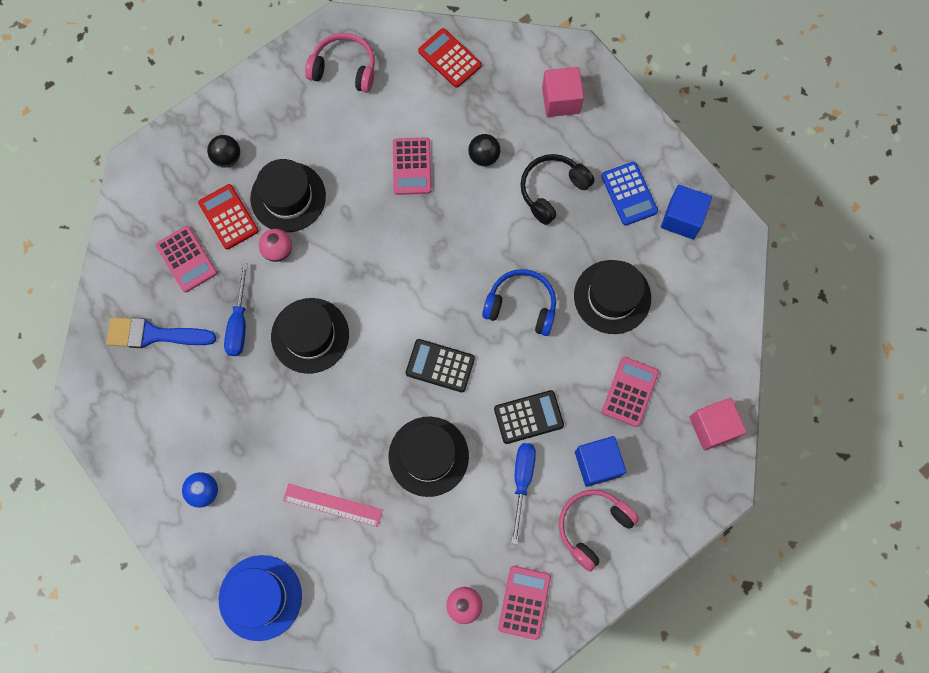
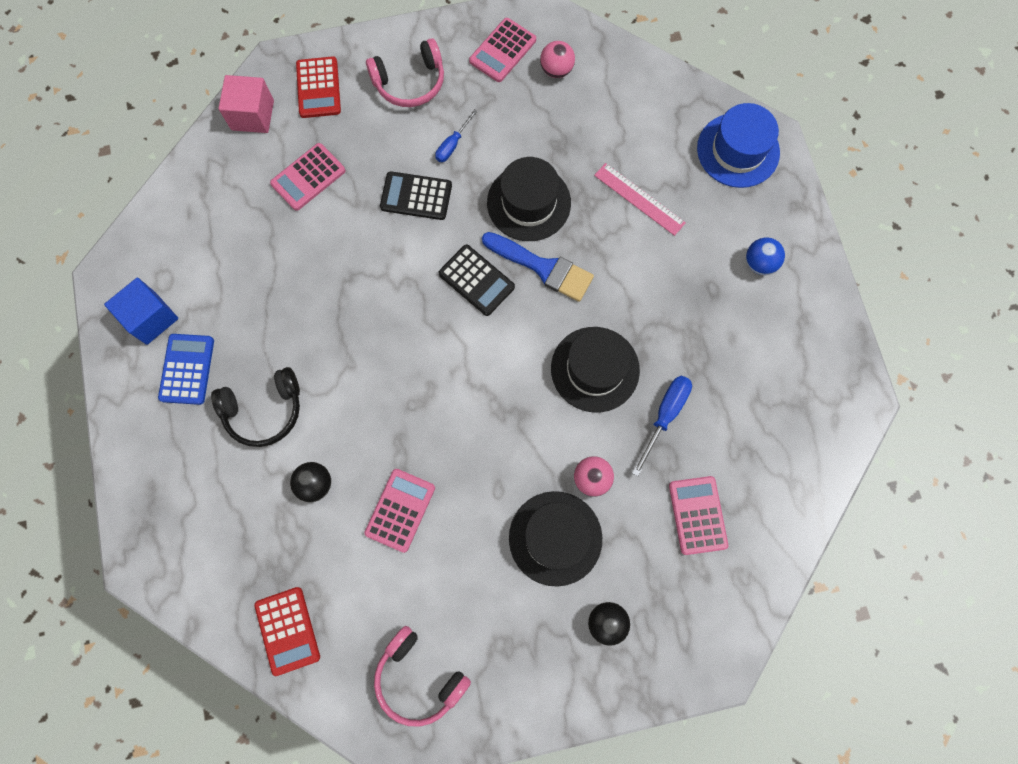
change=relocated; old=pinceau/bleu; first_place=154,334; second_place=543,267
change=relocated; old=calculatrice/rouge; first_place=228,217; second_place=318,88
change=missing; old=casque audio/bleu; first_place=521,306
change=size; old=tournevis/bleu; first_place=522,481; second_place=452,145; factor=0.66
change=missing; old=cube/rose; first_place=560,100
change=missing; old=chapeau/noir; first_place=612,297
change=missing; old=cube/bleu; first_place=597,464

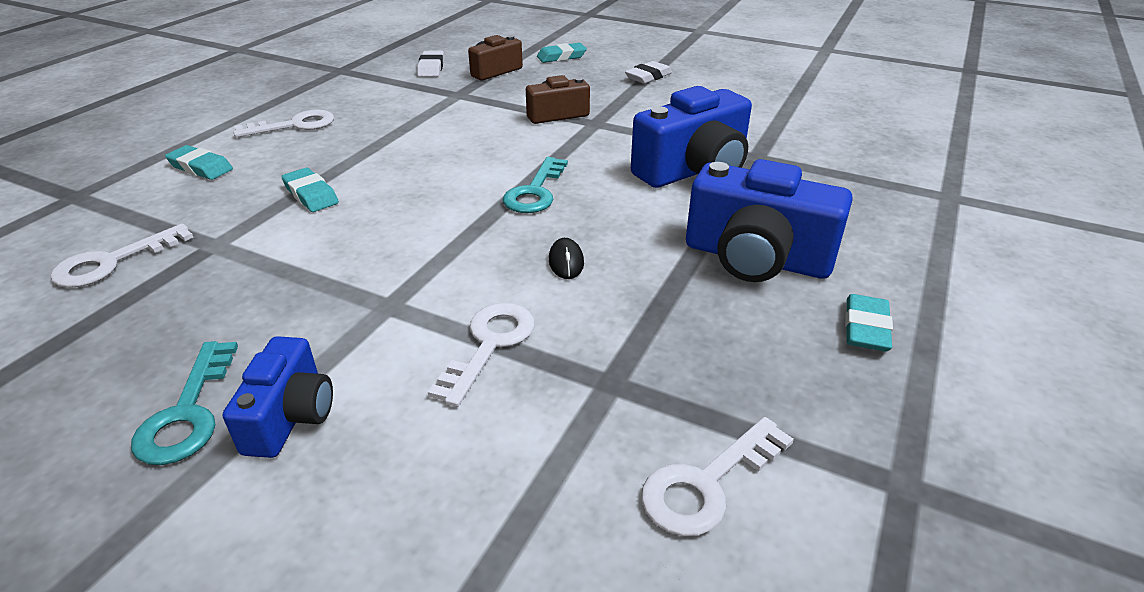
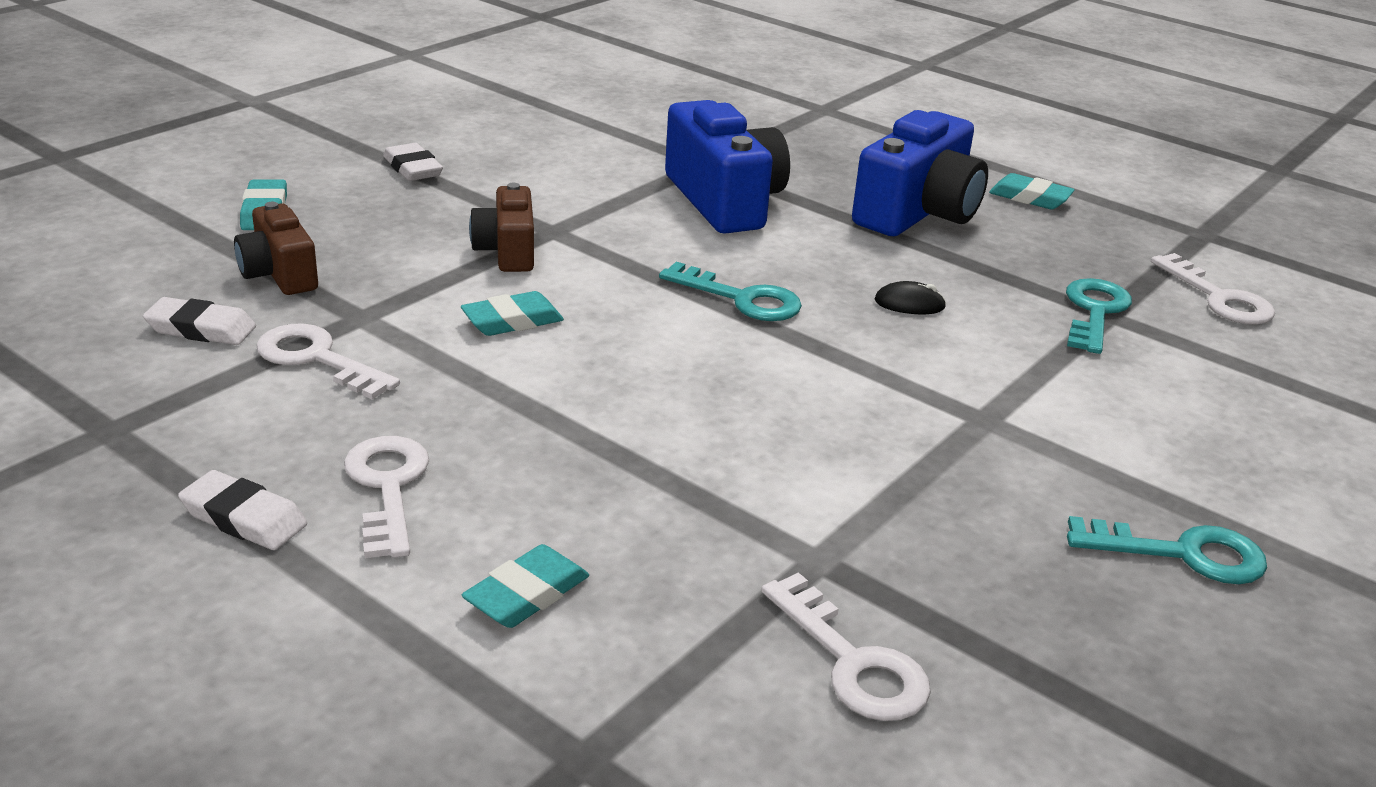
change=missing; old=appareil photo/bleu; first_place=290,416
change=relocated; old=gomme/turquoise; first_place=311,195; second_place=512,321
change=relocated; old=clé/blanc; first_place=489,344; second_place=317,359
change=appeared; new=gomme/blanc; second_place=244,518
change=appeared; new=clé/turquoise; second_place=1094,312

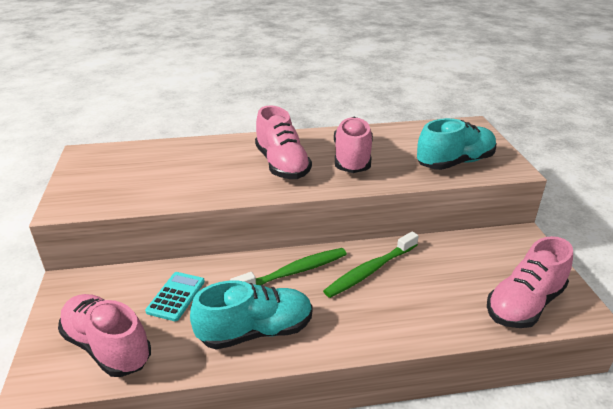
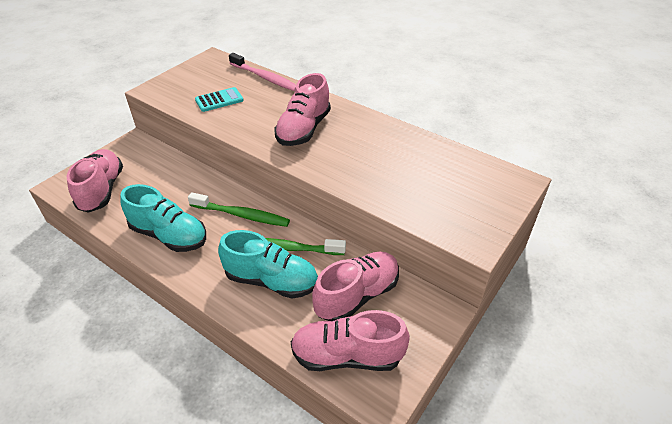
change=relocated; old=calculatrice/turquoise; first_place=176,296; second_place=219,100
change=relocated; old=chaussure/rose; first_place=352,158; second_place=357,295
change=relocated; old=chaussure/turquoise; first_place=455,162; second_place=271,281
change=appeared; new=brosse à dents/rose; second_place=265,77

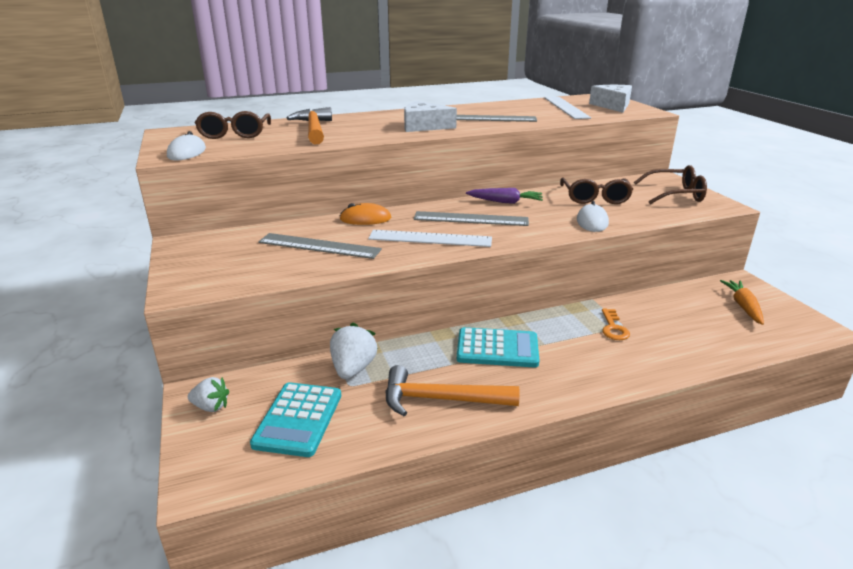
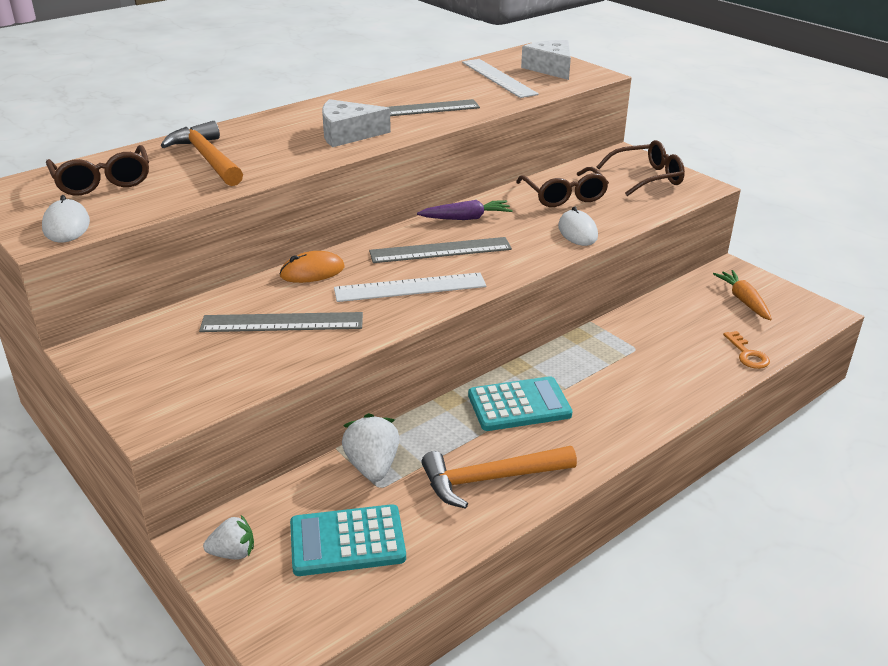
change=spun; old=calculatrice/turquoise; first_place=298,419; second_place=347,541; degrees=90
change=relocated; old=clé/orange; first_place=613,328; second_place=747,354

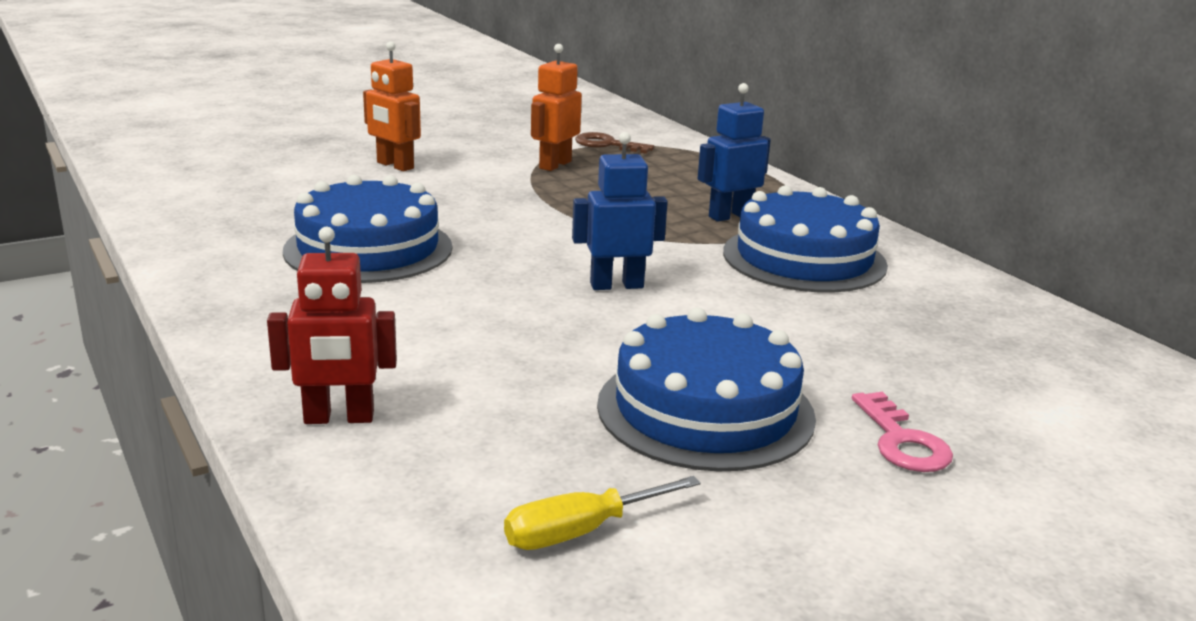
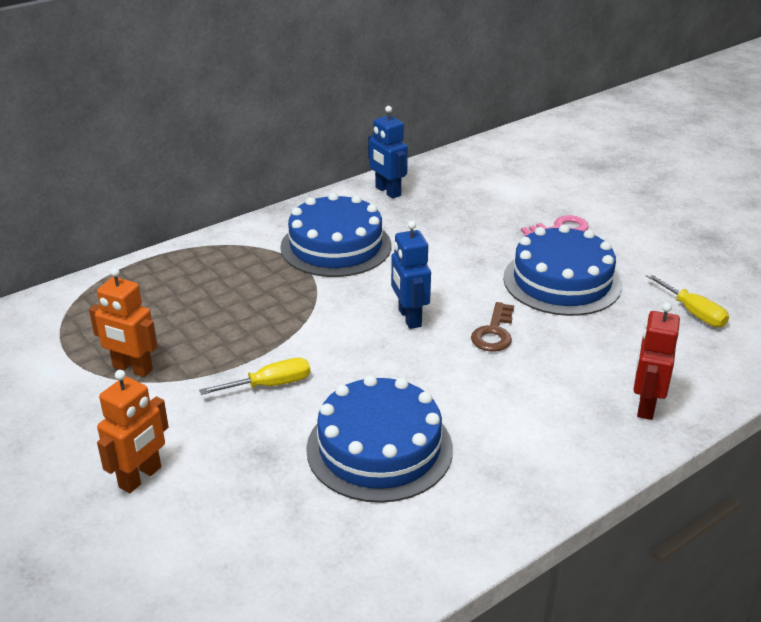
change=spun; old=robot/rouge; first_place=339,418; second_place=645,405; degrees=-150
change=relocated; old=clé/marron; first_place=607,145; second_place=494,332
change=relocated; old=robot/bleu; first_place=730,216; second_place=387,191
change=appeared; new=tournevis/jaune; second_place=270,385

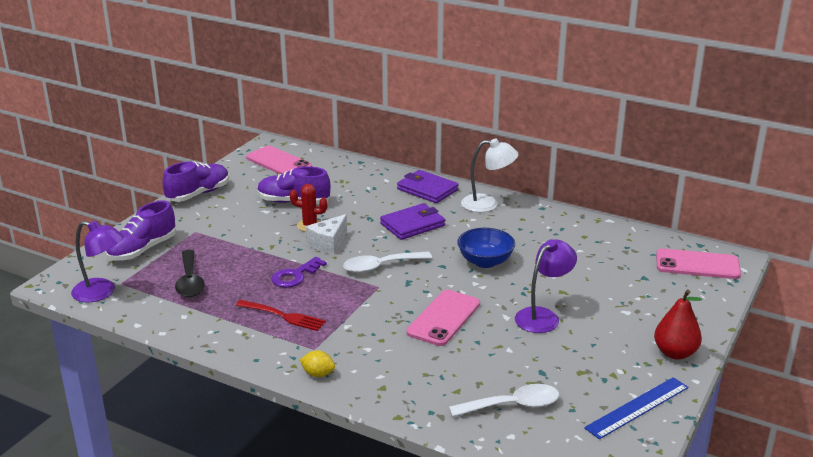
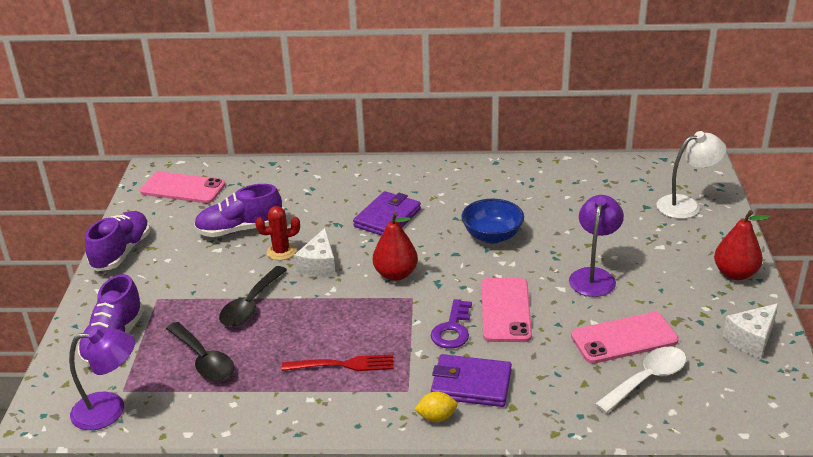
change=relocated; old=clé/violet; first_place=295,276; second_place=452,329
change=exchanged; old=cuillère/blanc; new=poire/rouge; first_place=381,266; second_place=395,274
change=relocated; old=portefeuille/violet; first_place=427,189; second_place=471,384
change=relocated; old=lampe/blanc; first_place=487,204; second_place=686,205
change=exchanged; old=règle/bleu; new=fromage/blanc; first_place=637,407; second_place=751,339
change=relocated; old=téléphone/rose; first_place=697,265; second_place=624,338
change=appeared; new=cuillère/noir; second_place=251,305

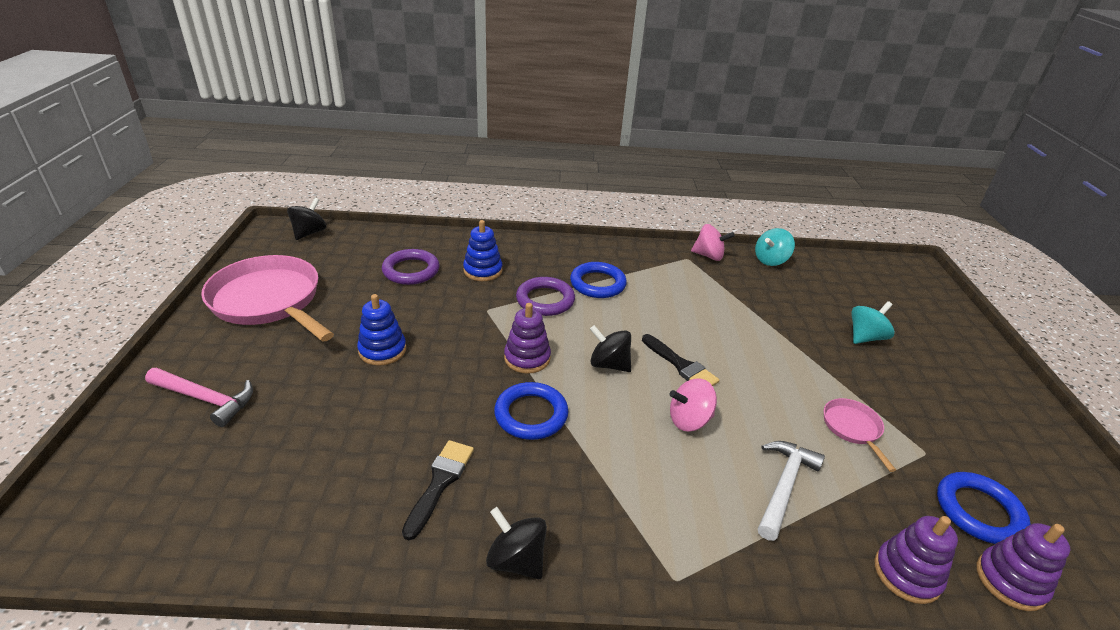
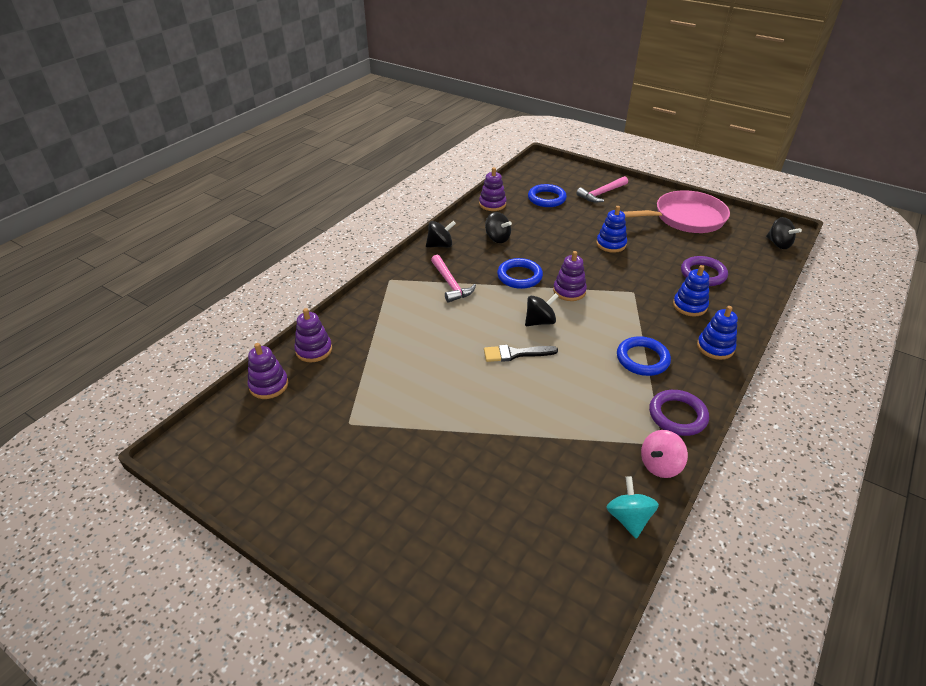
change=exchanged; old=pinceau/noir; new=toupie/noir; first_place=440,483; second_place=497,238
change=relocated; old=anneau/violet; first_place=545,300; second_place=677,415
change=missing; old=toupie/rose; first_place=689,420
change=missing; old=marteau/blanc; first_place=783,486
change=missing; old=poêle/rose; first_place=853,428
change=missing; old=toupie/turquoise; first_place=865,337
change=relocated; old=anneau/bleu; first_place=978,511; second_place=546,198
change=appeared; new=marteau/rose; second_place=450,284
change=appeared; new=jouet à empiler/violet; second_place=492,204
change=appeared; new=jouet à empiler/bleu; second_place=715,347

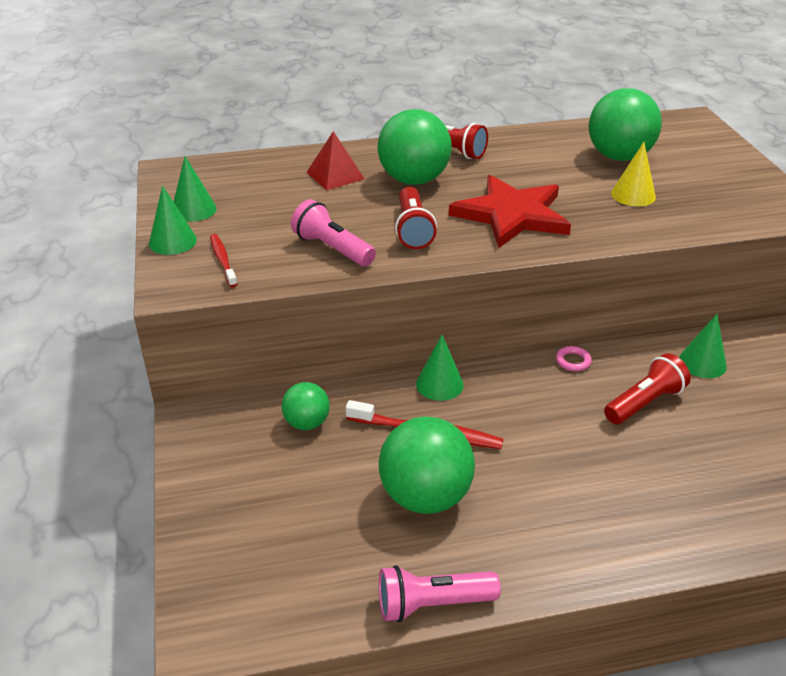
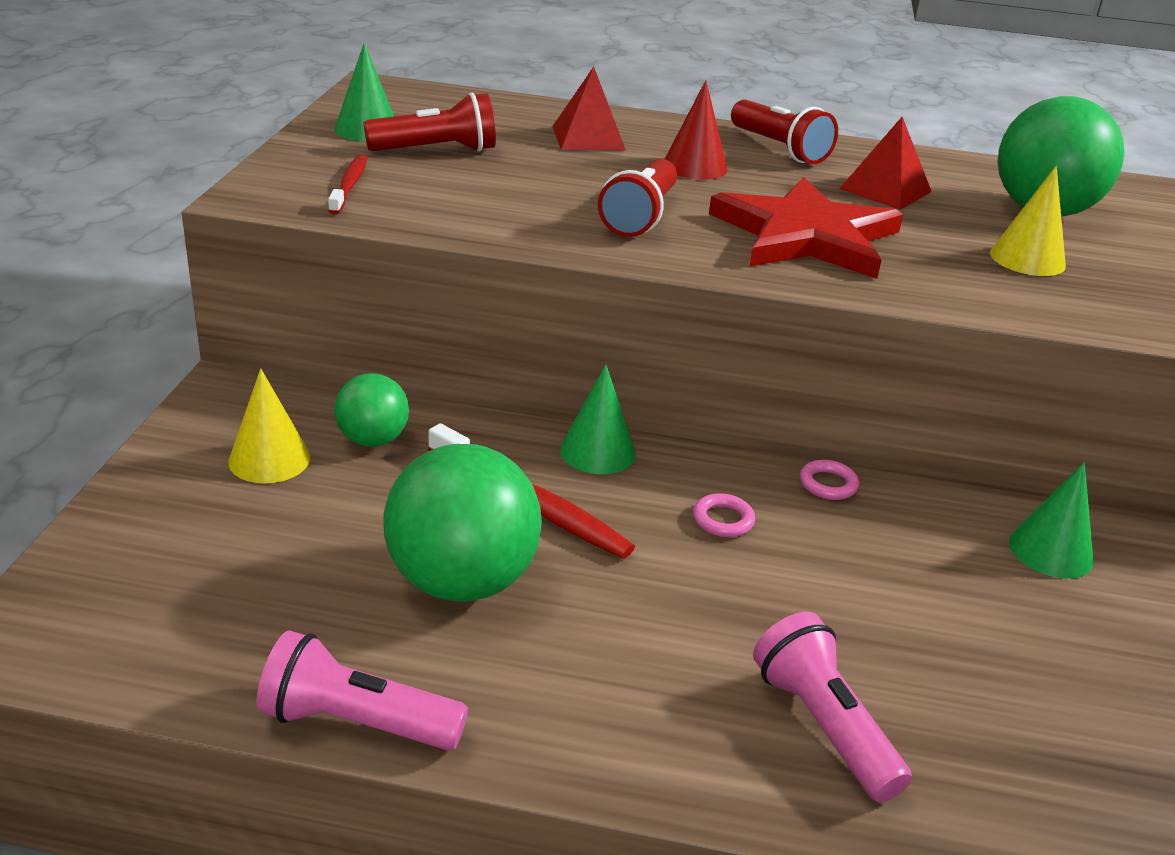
change=missing; old=cône/vert; first_place=172,241
change=relocated; old=lampe de poche/rose; first_place=332,249; second_place=823,726
change=exchanged; old=balle/vert; new=cône/rouge; first_place=413,180; second_place=694,166
change=relocated; old=lampe de poche/rouge; first_place=644,403; second_place=436,150
change=appeared; new=cône/jaune; second_place=269,459
change=appeared; new=anneau/rose; second_place=723,520
change=appeared; new=pyramide/rouge; second_place=885,190

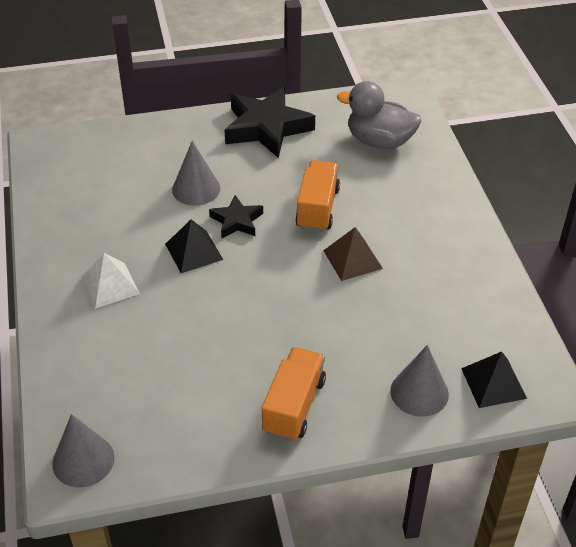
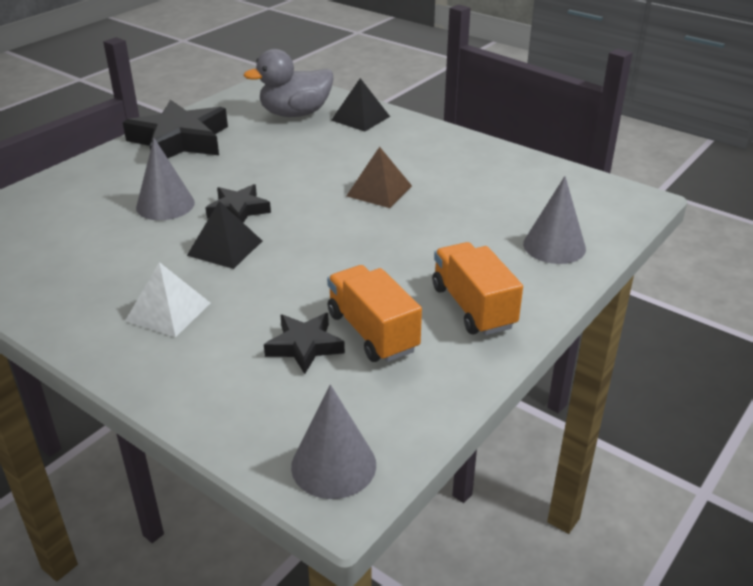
change=relocated; old=camion/orange; first_place=317,208; second_place=372,332
change=relocated; old=pyramide/noir; first_place=493,383; second_place=360,118
change=appeared; new=étoile/noir; second_place=304,346

